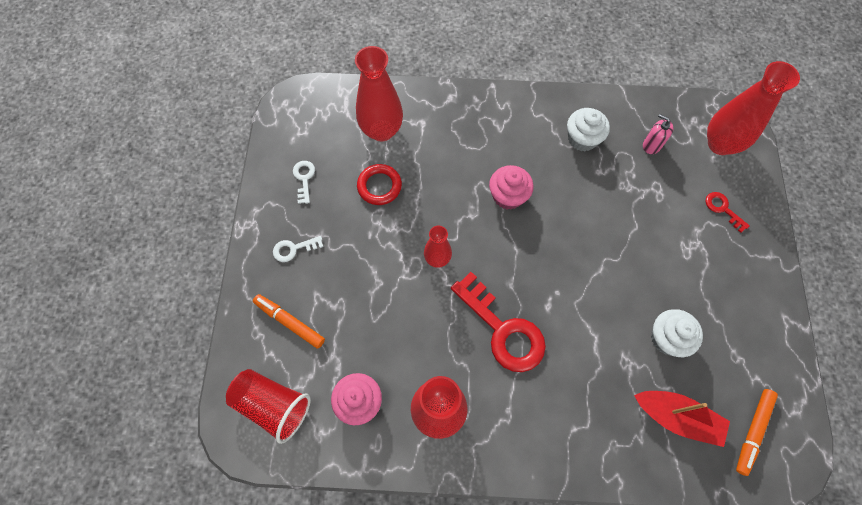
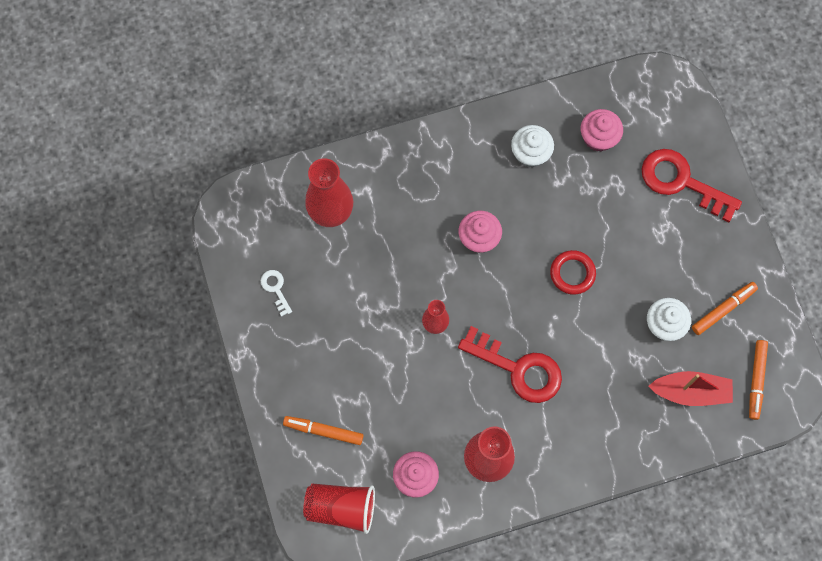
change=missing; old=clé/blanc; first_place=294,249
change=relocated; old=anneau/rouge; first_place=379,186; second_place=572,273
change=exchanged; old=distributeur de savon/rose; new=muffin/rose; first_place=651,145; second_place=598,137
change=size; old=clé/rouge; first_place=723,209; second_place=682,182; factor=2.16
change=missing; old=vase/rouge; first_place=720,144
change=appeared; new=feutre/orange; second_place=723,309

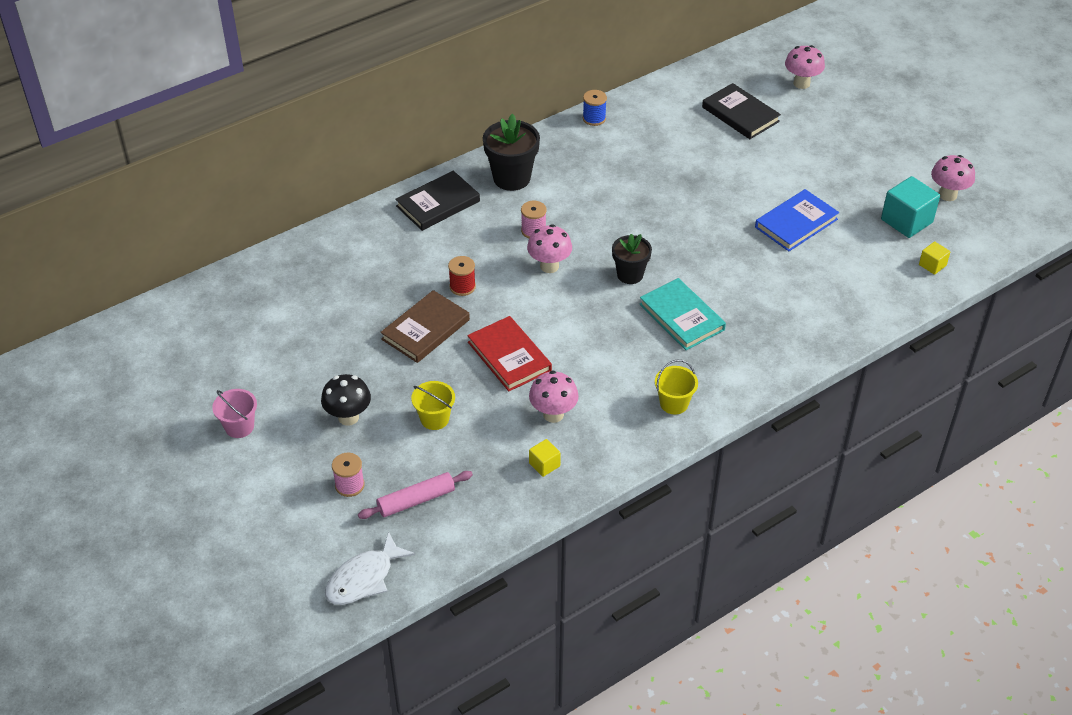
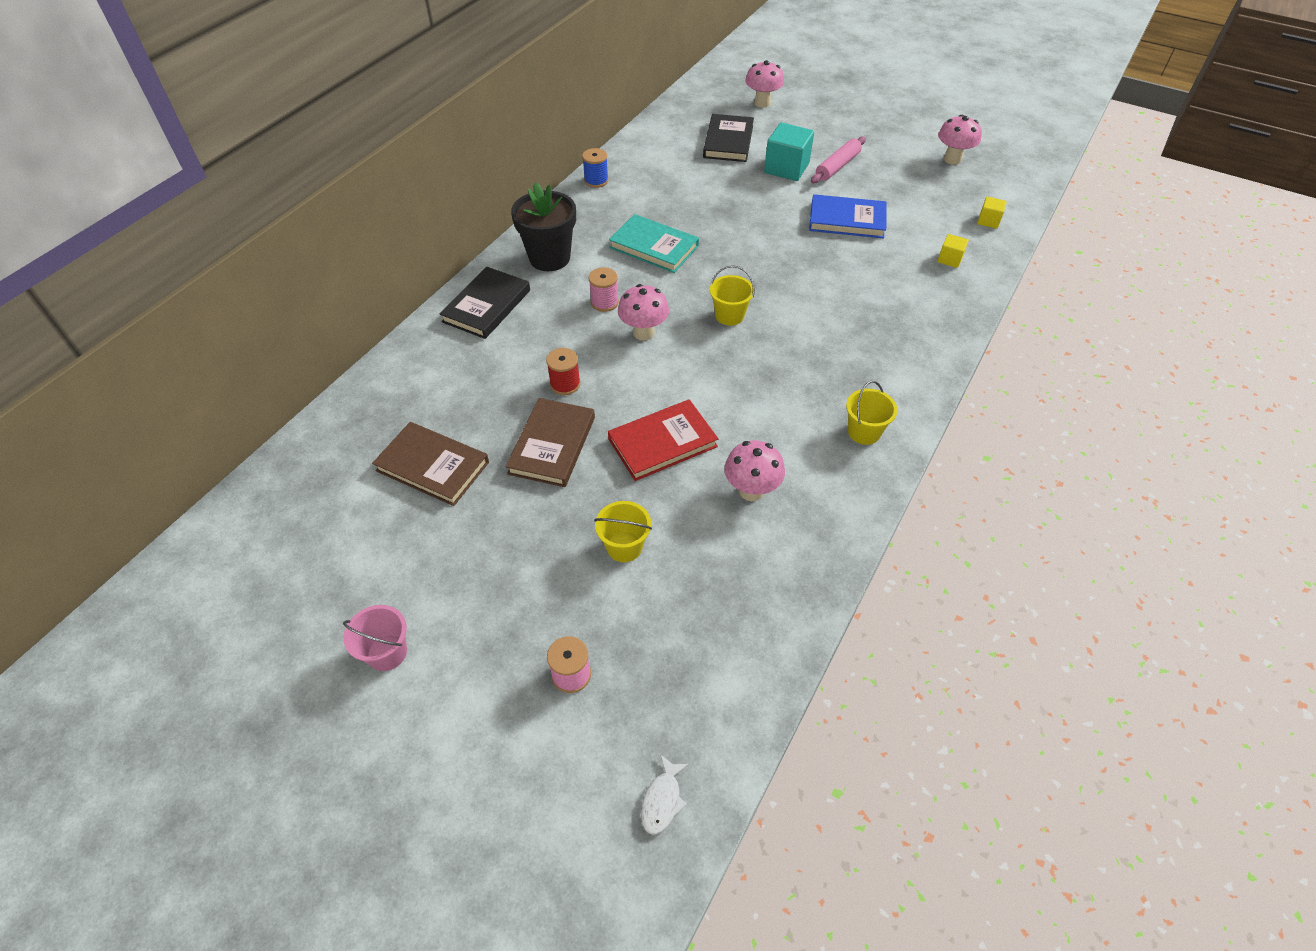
change=missing; old=champignon/noir; first_place=348,417
change=size; old=poisson/blanc; first_place=364,578; second_place=662,800; factor=0.56
change=relocated; old=rouleau à pâtisserie/rose; first_place=416,500; second_place=837,166
change=spun; old=livre/rouge; first_place=509,356; second_place=662,443; degrees=-60
change=relocated; old=cube/jaune; first_place=544,465; second_place=949,259
change=exchanged; old=pot de fleurs/noir; new=seau/jaune; first_place=630,275; second_place=729,315
change=relocated; old=livre/turquoise; first_place=681,317; second_place=654,247
change=spun; old=livre/noir; first_place=740,114; second_place=728,141; degrees=75
change=spun; old=livre/bleu; first_place=796,223; second_place=847,220; degrees=75
change=relocated; old=cube/turquoise; first_place=906,221; second_place=786,168
change=appeared; new=livre/marron; second_place=432,466

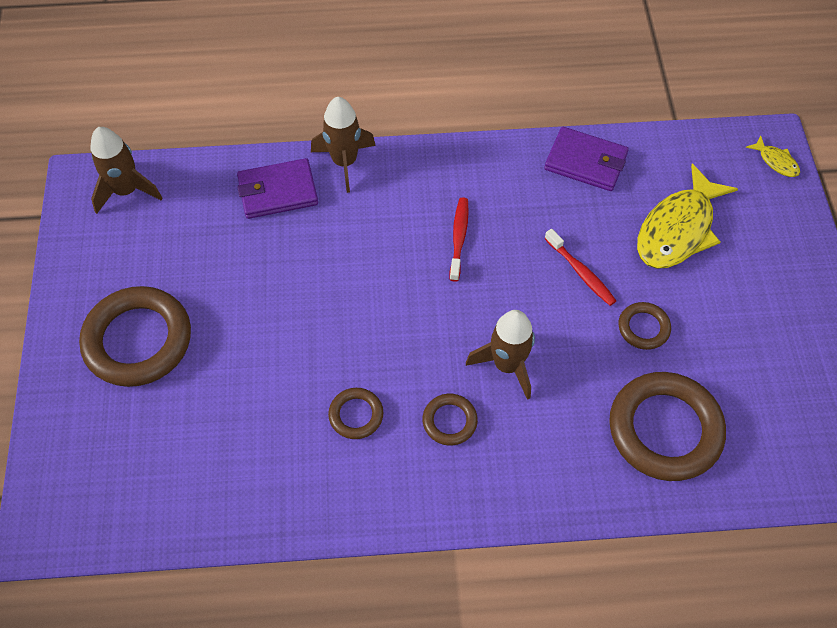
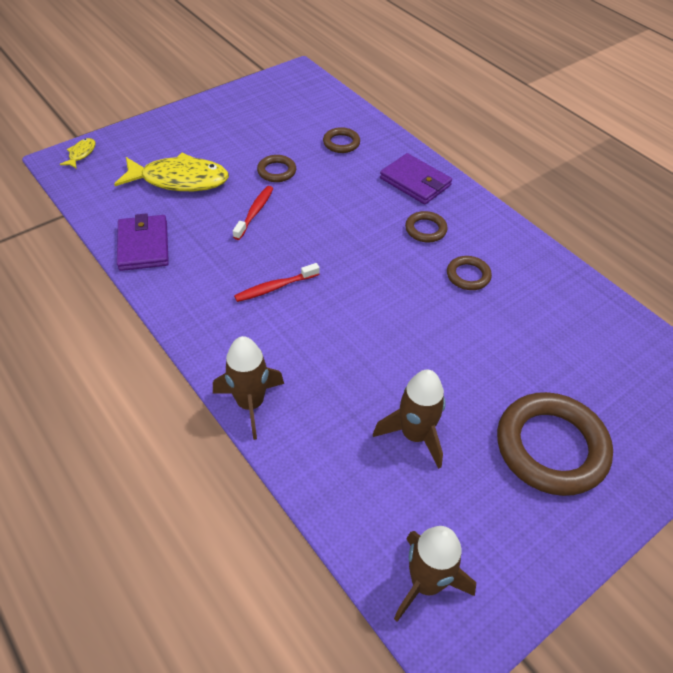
change=relocated; old=portefeuille/violet; first_place=277,192; second_place=415,182
change=relocated; old=fusée/marron; first_place=507,365; second_place=414,435
change=size; old=anneau/marron; first_place=664,429; second_place=341,143; factor=0.48

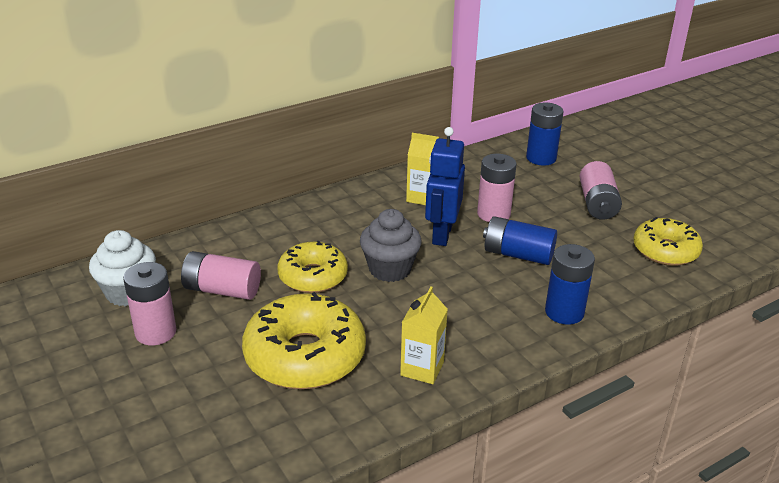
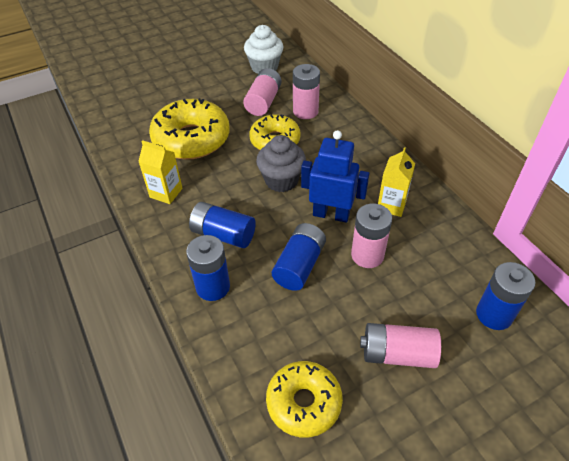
change=relocated; old=pile/rose; first_place=155,332; second_place=305,111
change=appeared; new=pile/bleu; second_place=223,234

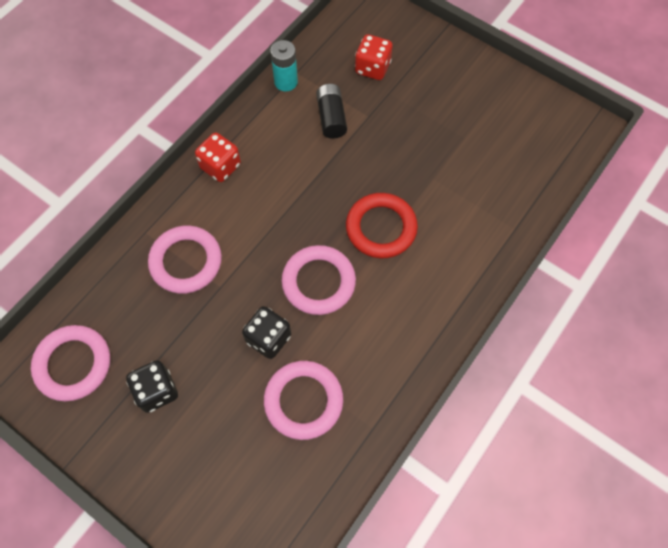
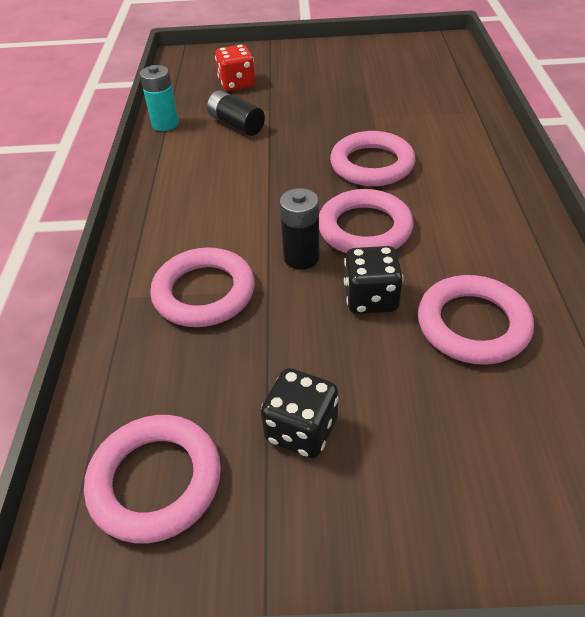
change=missing; old=dé/rouge; first_place=220,166
change=colour; old=anneau/rouge; new=anneau/rose; first_place=381,228; second_place=372,164
change=appeared; new=pile/noir; second_place=301,257

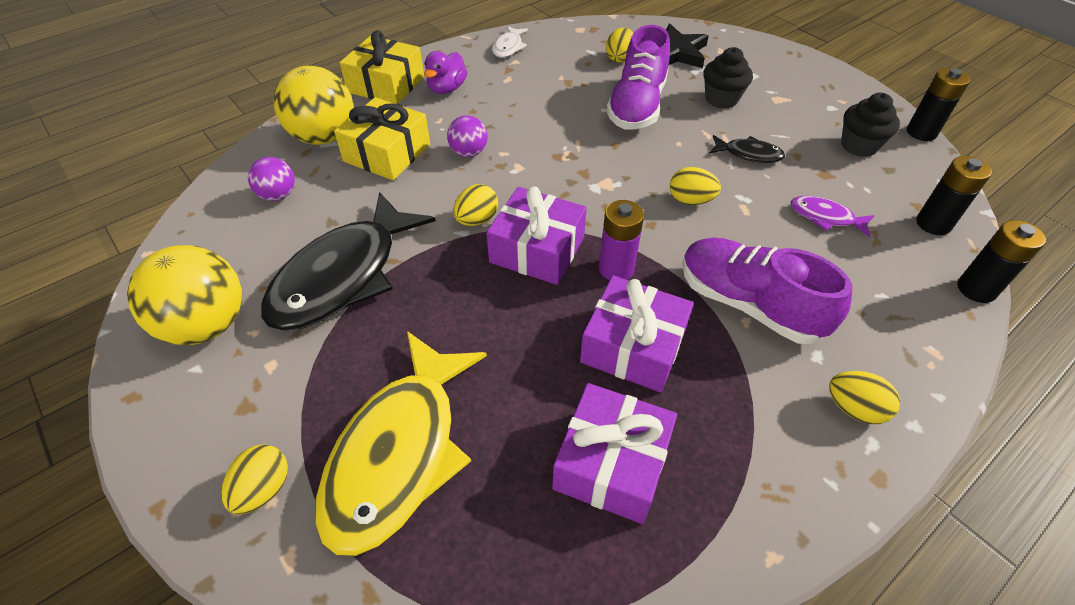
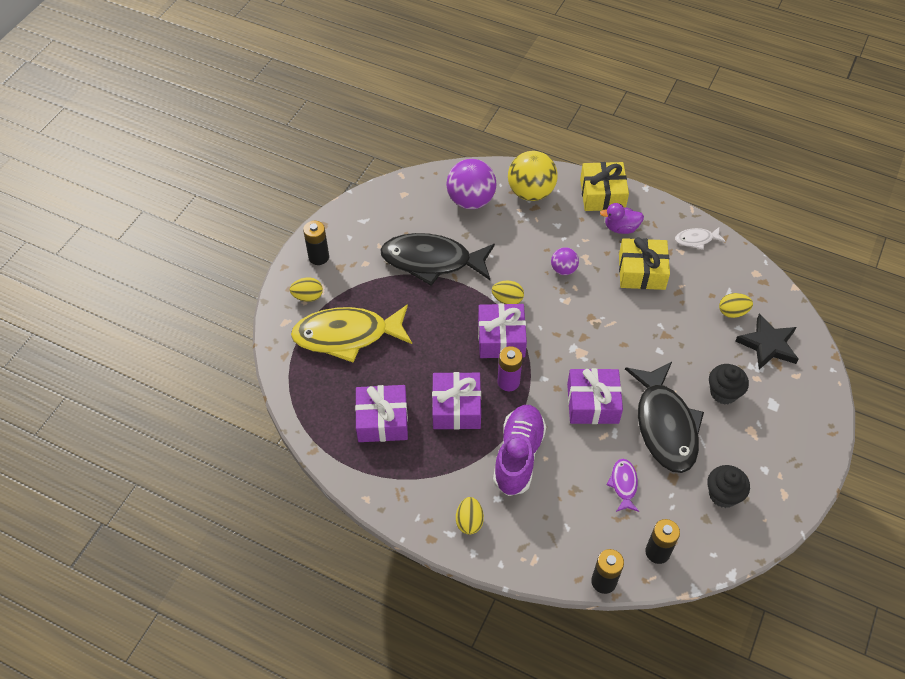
change=missing; old=balle/jaune; first_place=207,325
change=size; old=balle/violet; first_place=278,195; second_place=471,200; factor=1.87
change=relocated; old=cadeau/jaune; first_place=387,153; second_place=641,272
change=missing; old=chaussure/violet; first_place=637,106
change=exchanged; old=œuf/jaune; new=cadeau/violet; first_place=690,200; second_place=592,403
change=size; old=poisson/noir; first_place=749,154; second_place=665,425; factor=2.26
change=relocated; old=pile/noir; first_place=921,132; second_place=318,257

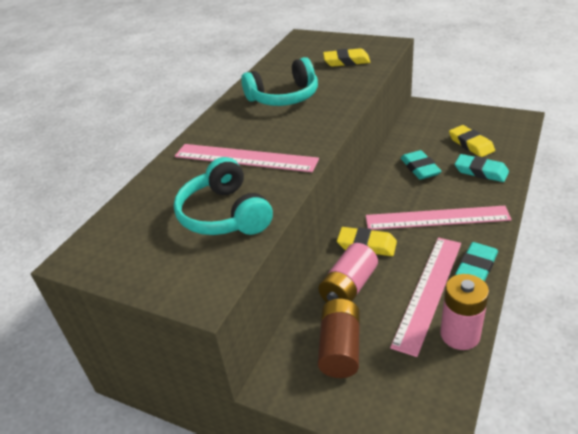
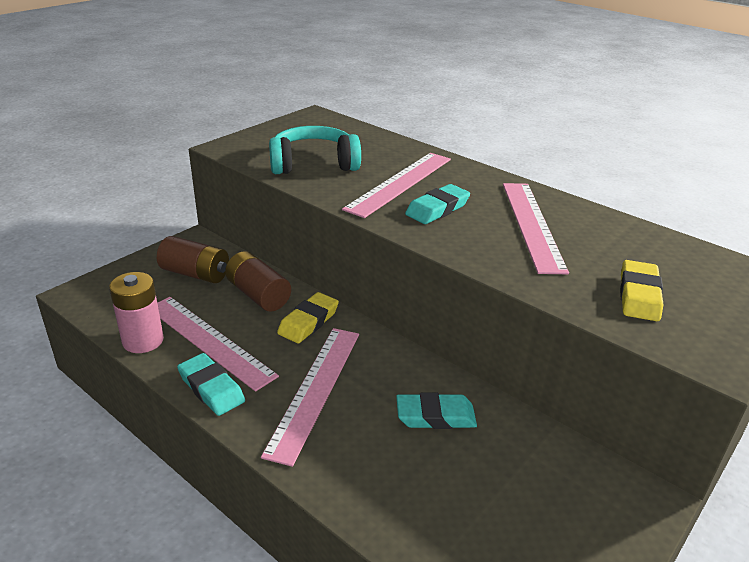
change=exchanged; old=casque audio/turquoise; new=règle/rose; first_place=284,97; second_place=532,224
change=colour; old=pile/rose; new=pile/marron; first_place=349,287; second_place=258,295
change=missing; old=gomme/jaune; first_place=471,144
change=relocated; old=gomme/turquoise; first_place=481,171; second_place=437,209

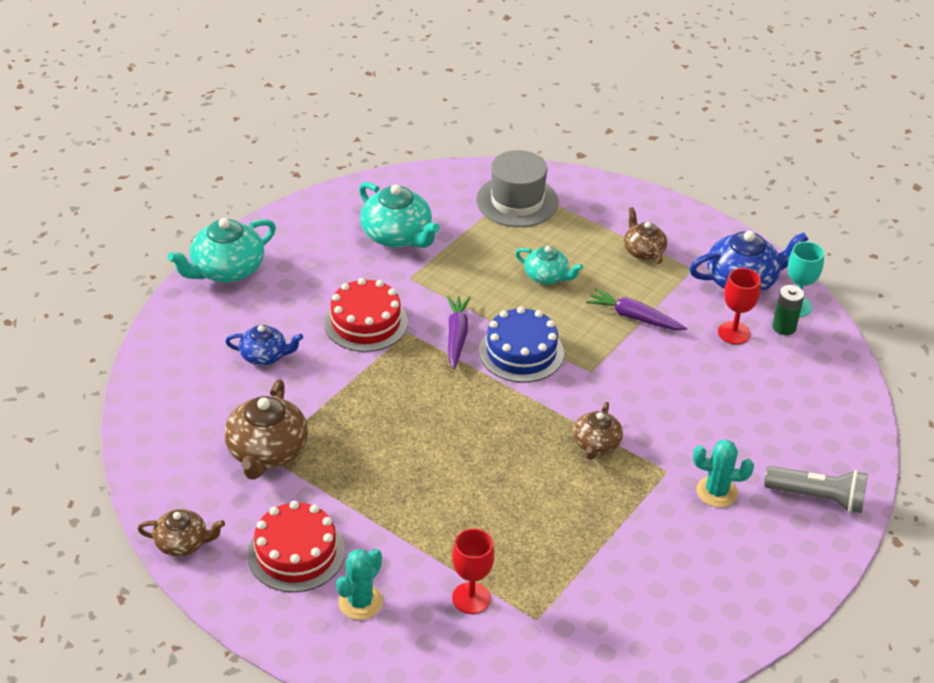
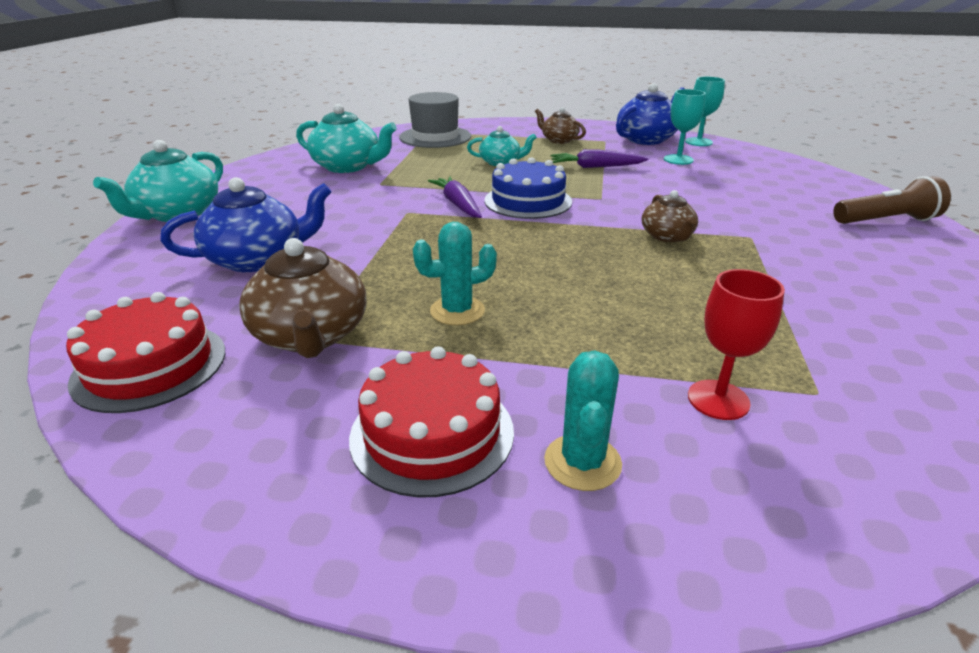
change=missing; old=théière/marron; first_place=183,543
change=size; old=théière/bleu; first_place=265,356; second_place=257,259; factor=1.65
change=relocated; old=gâteau/rouge; first_place=366,322; second_place=150,366
change=relocated; old=cactus/turquoise; first_place=716,492; second_place=457,311
change=colour; old=verre à pied/rouge; new=verre à pied/turquoise; first_place=734,333; second_place=678,160
change=colour; old=lampe de poche/gris; new=lampe de poche/marron; first_place=818,498; second_place=886,221
change=missing; old=pile/vert; first_place=784,327

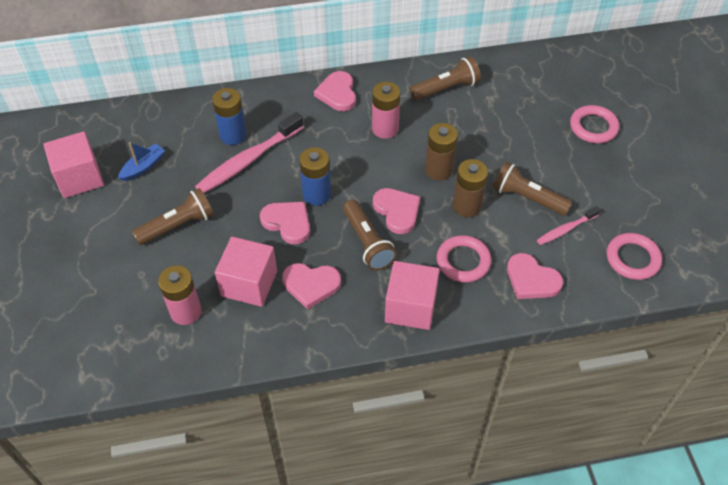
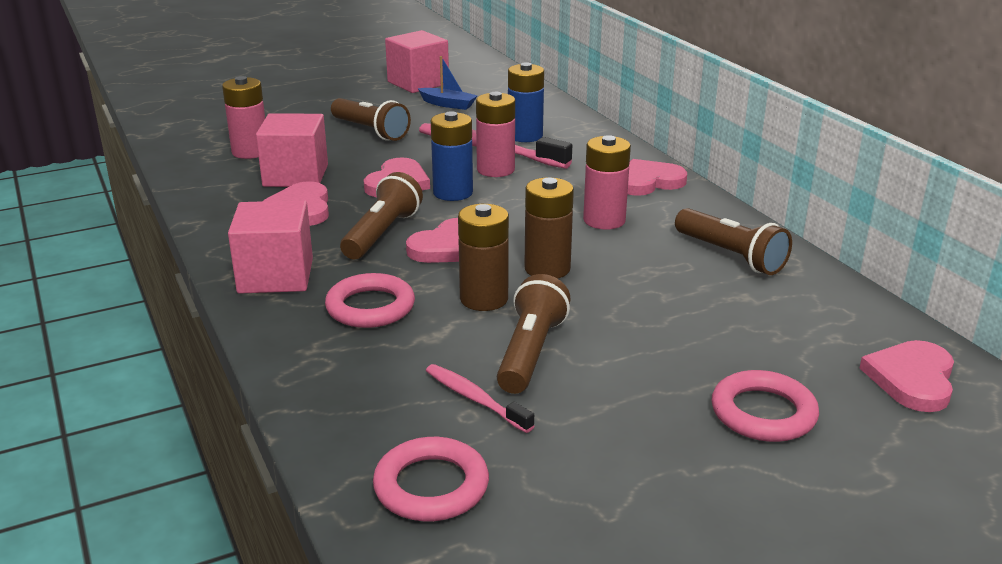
change=spun; old=lampe de poche/marron; first_place=367,243; second_place=382,234; degrees=150
change=relocated; old=cœur/rose; first_place=531,279; second_place=912,379
change=appeared; new=pile/rose; second_place=495,170

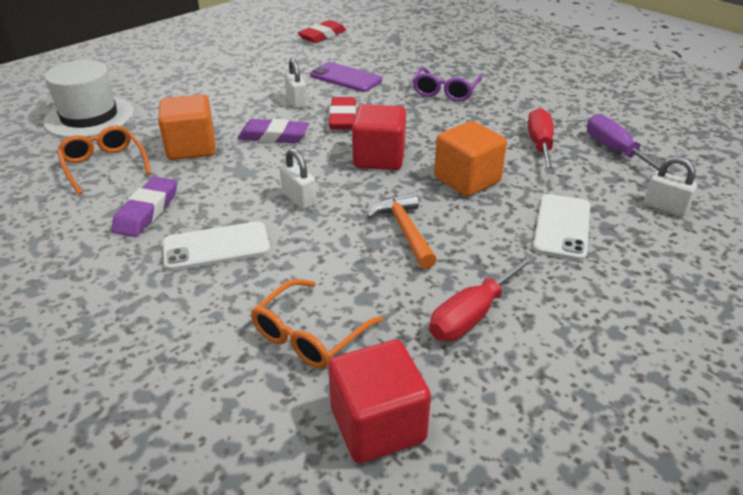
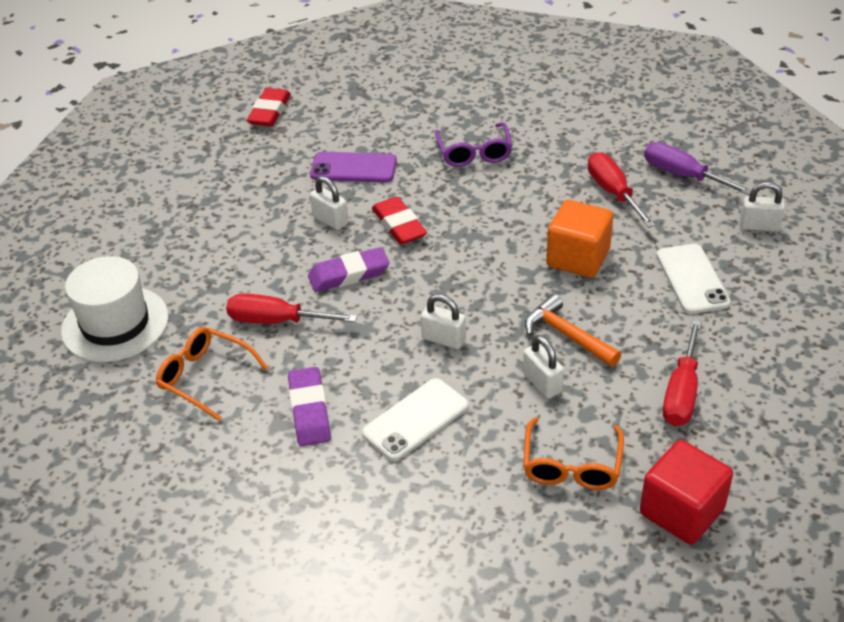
change=exchanged; old=cube/orange; new=tournevis/rouge; first_place=191,148; second_place=276,321
change=missing; old=cube/rouge; first_place=379,158
change=appeared; new=cadenas/blanc; second_place=542,383

